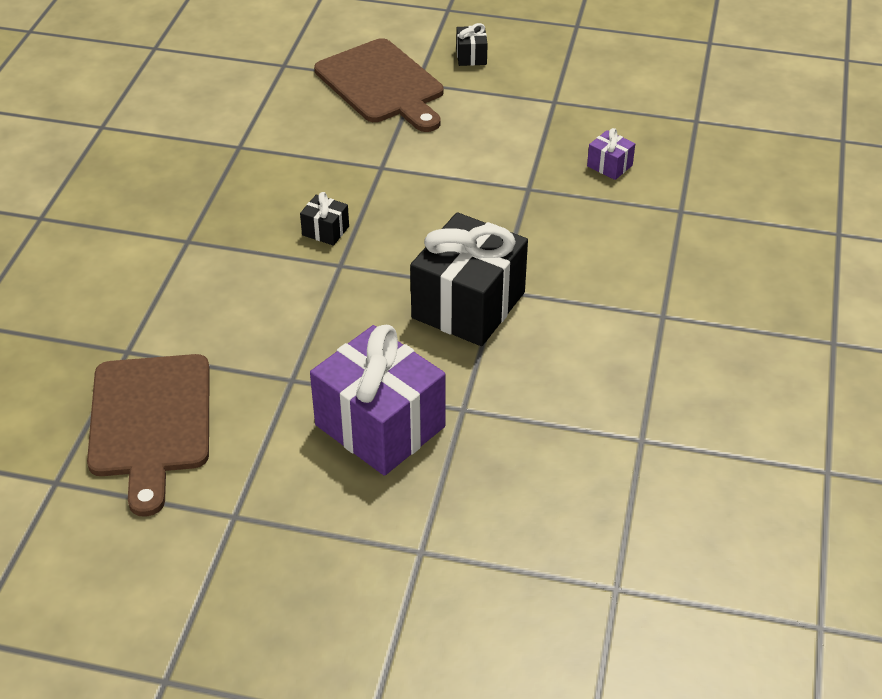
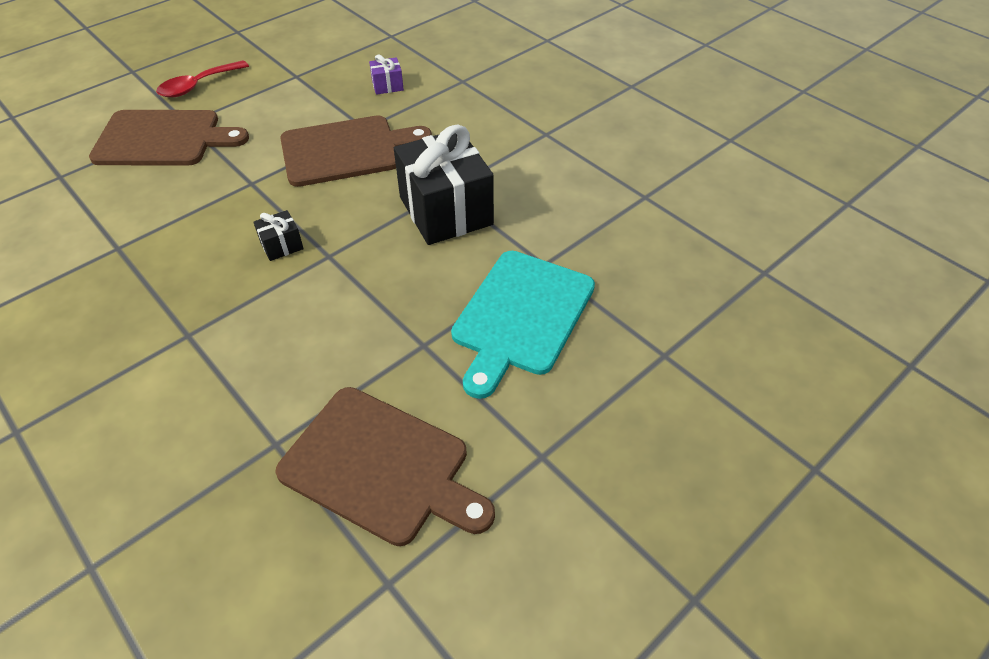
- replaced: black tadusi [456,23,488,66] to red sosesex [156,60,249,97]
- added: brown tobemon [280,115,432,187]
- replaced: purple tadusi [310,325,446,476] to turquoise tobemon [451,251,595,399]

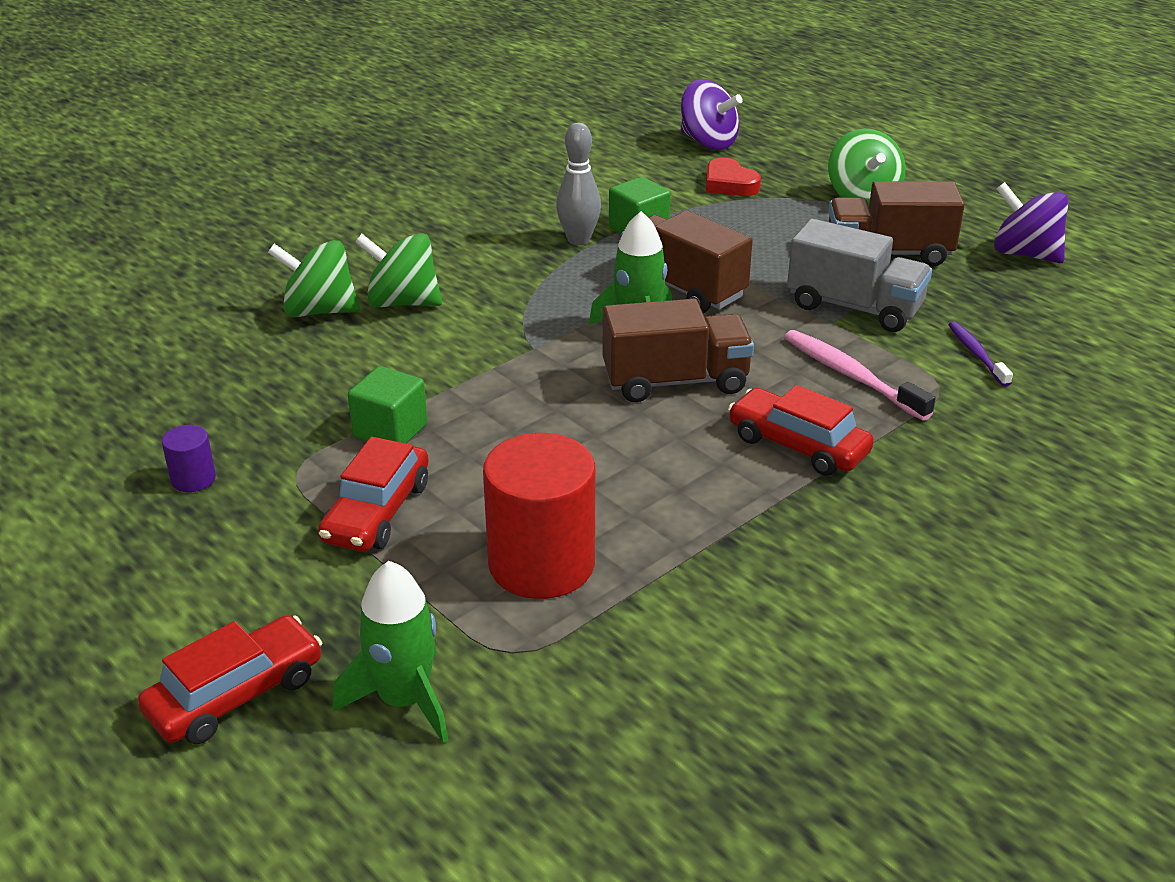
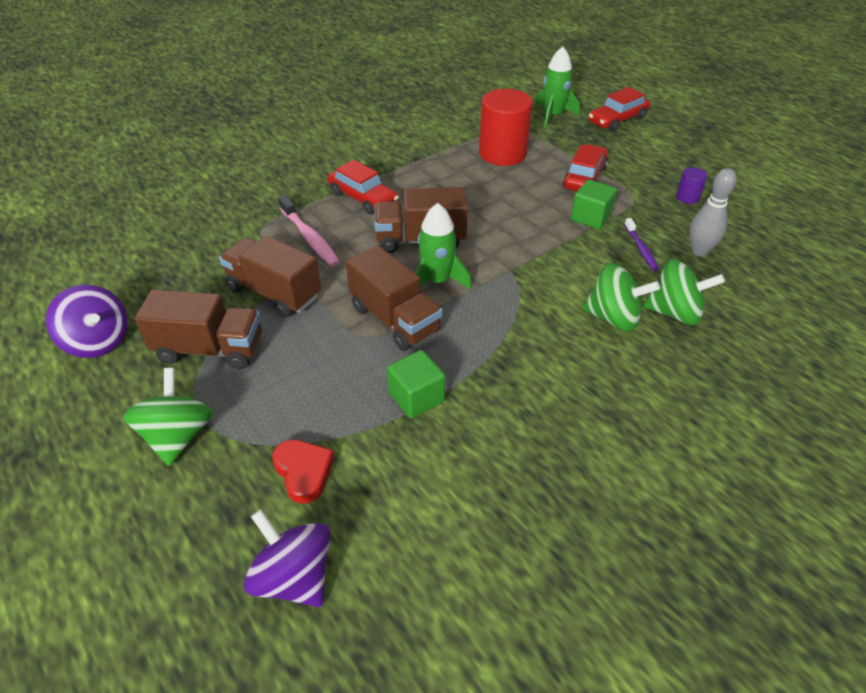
- recoloured: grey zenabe [787,219,932,332] to brown zenabe [219,235,321,317]
- moved: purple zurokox [948,321,1013,387] to [624,218,659,271]
- moved: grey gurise [556,123,601,245] to [689,168,737,256]

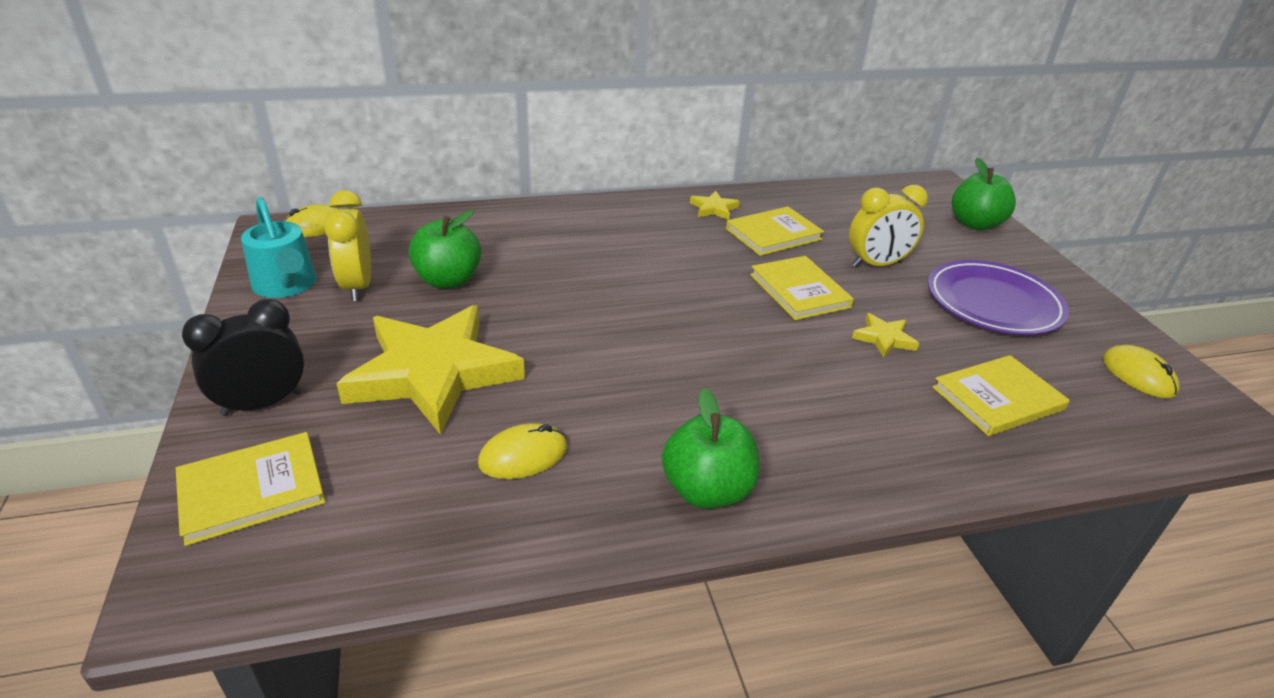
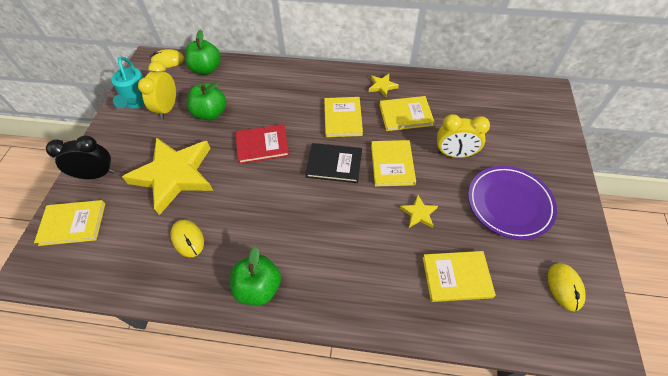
- turned: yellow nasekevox [478,423,567,479] = [170,220,204,257] 60 degrees clockwise
- moved: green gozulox [952,158,1016,230] to [185,30,221,75]
- added: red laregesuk [236,124,289,164]
- added: black laregesuk [305,143,362,183]
- added: yellow laregesuk [324,97,363,137]

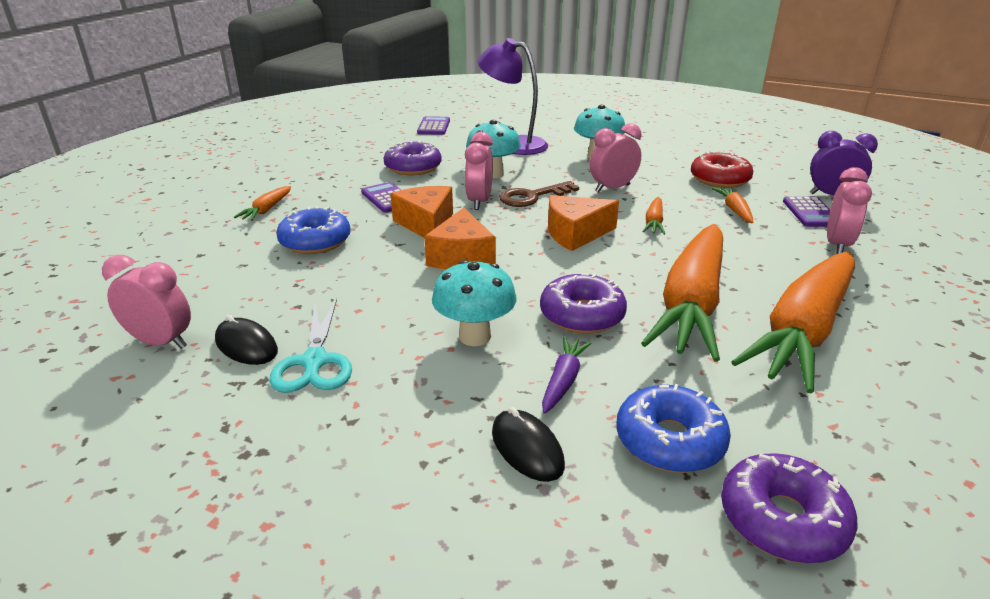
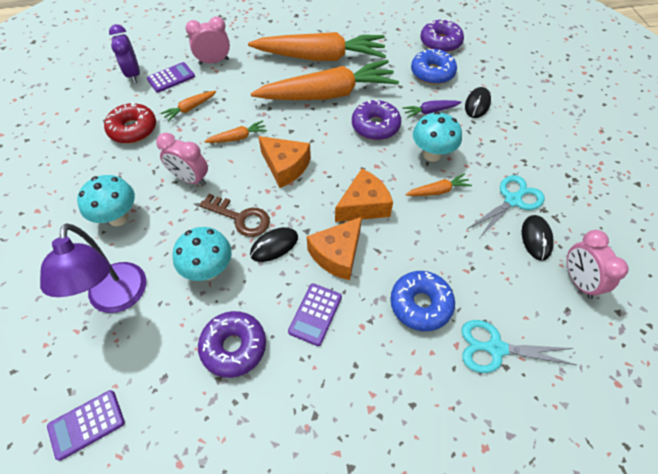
- replaced: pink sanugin [465,132,493,210] to black nasekevox [250,227,298,262]
- moved: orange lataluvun [234,186,291,221] to [405,173,472,196]
- added: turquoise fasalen [462,320,576,373]

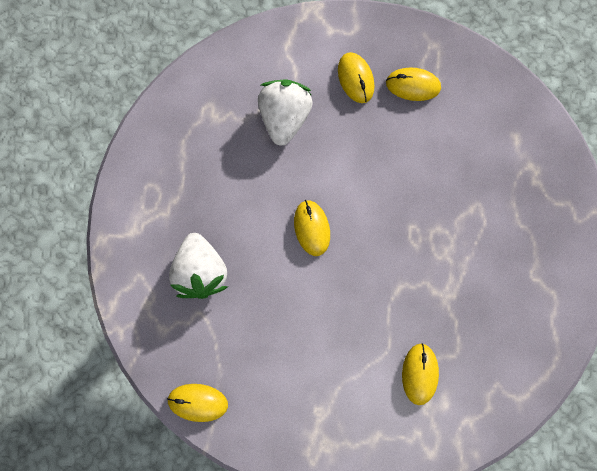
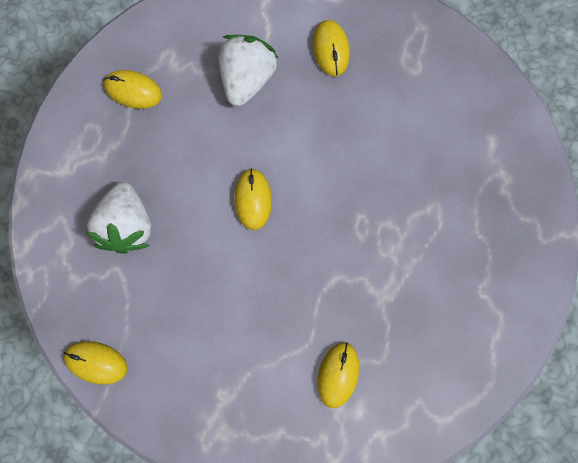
- moved: yellow nasekevox [386,67,441,101] to [104,70,162,109]

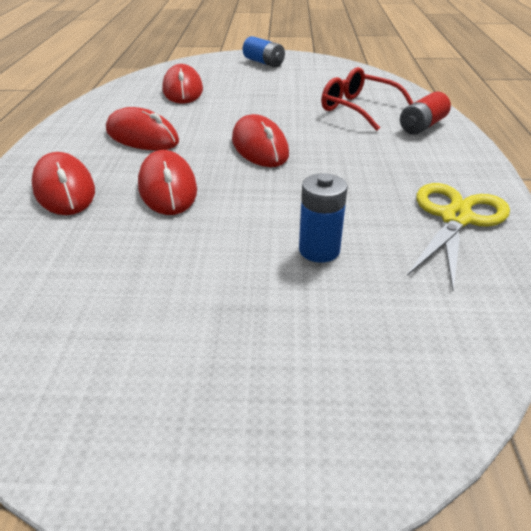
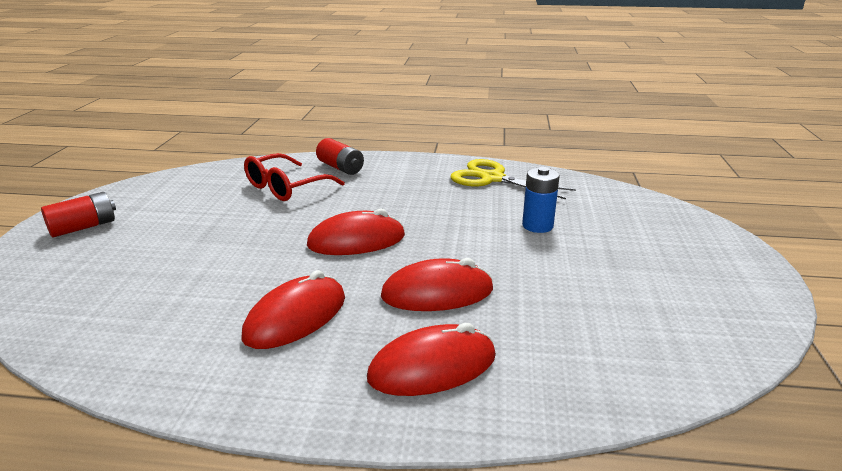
- recoloured: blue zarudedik [243,36,285,67] to red zarudedik [41,192,116,237]
- removed: red nasekevox [162,64,203,104]

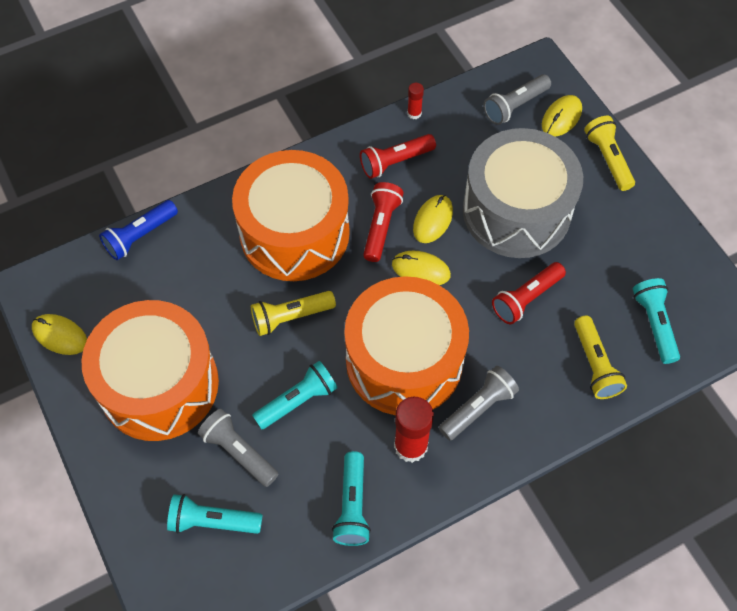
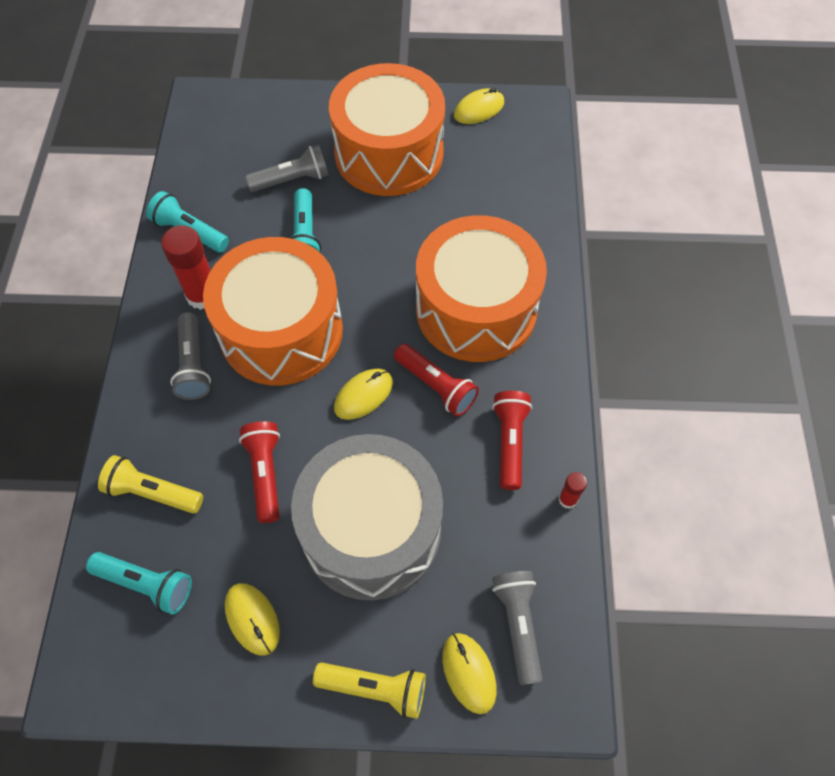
- moved: yellow nasekevox [413,195,453,243] to [225,583,280,656]
- removed: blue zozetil [99,200,178,260]
- removed: turquoise zozetil [167,494,263,534]
- removed: yellow zozetil [251,291,336,336]

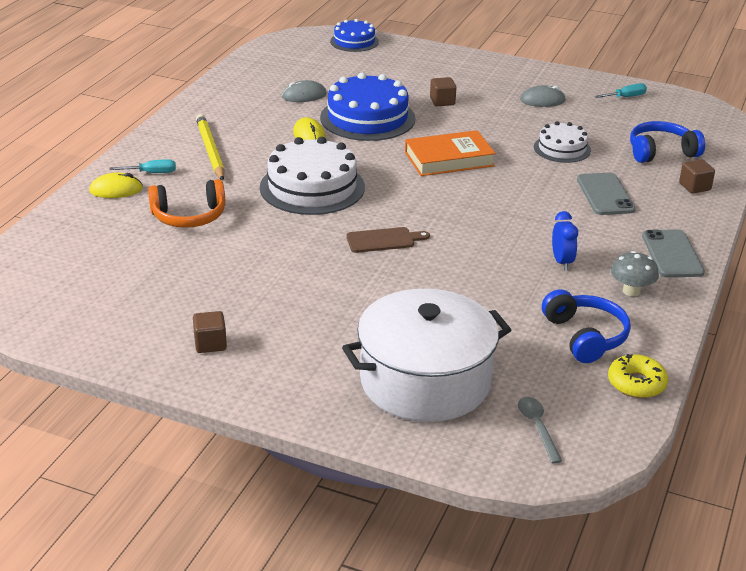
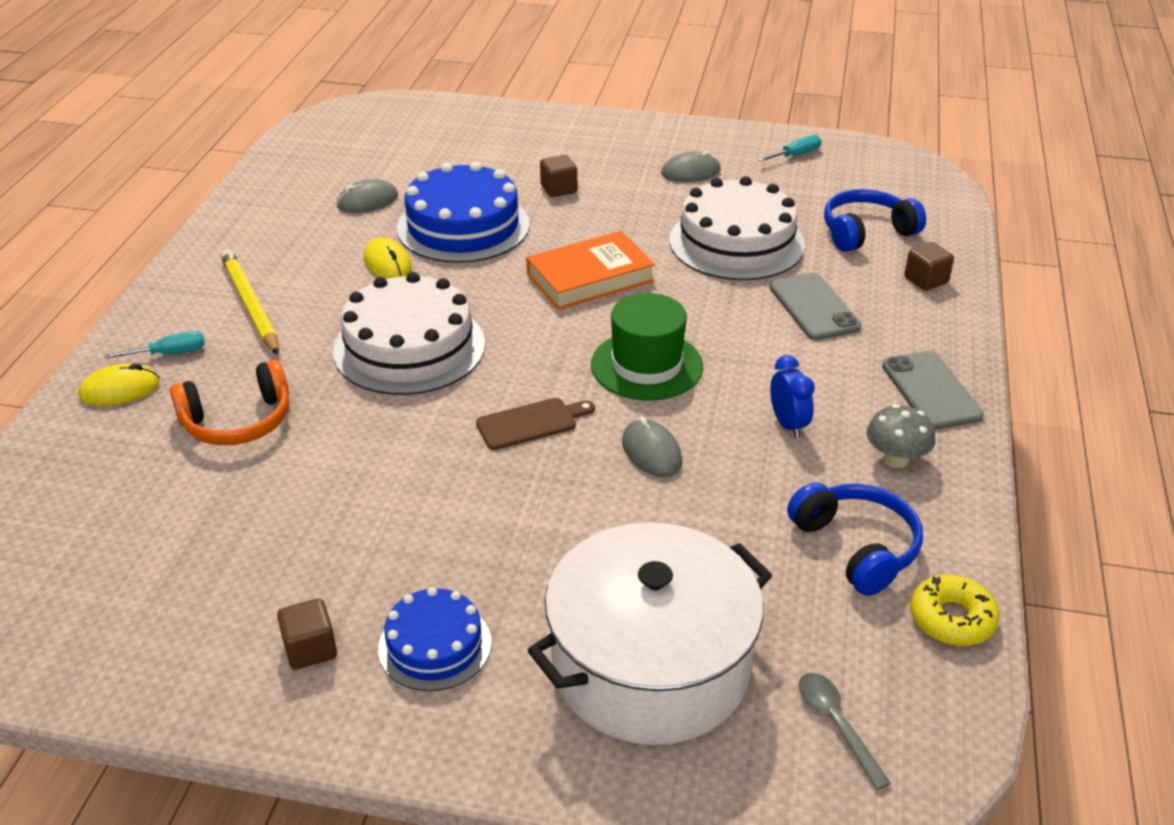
- moved: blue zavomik [330,19,379,52] to [378,587,491,691]
- added: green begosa [591,293,703,401]
- added: grey nasekevox [622,416,683,477]
- resized: white zavomik [534,121,591,163] = [669,176,805,280] x1.74

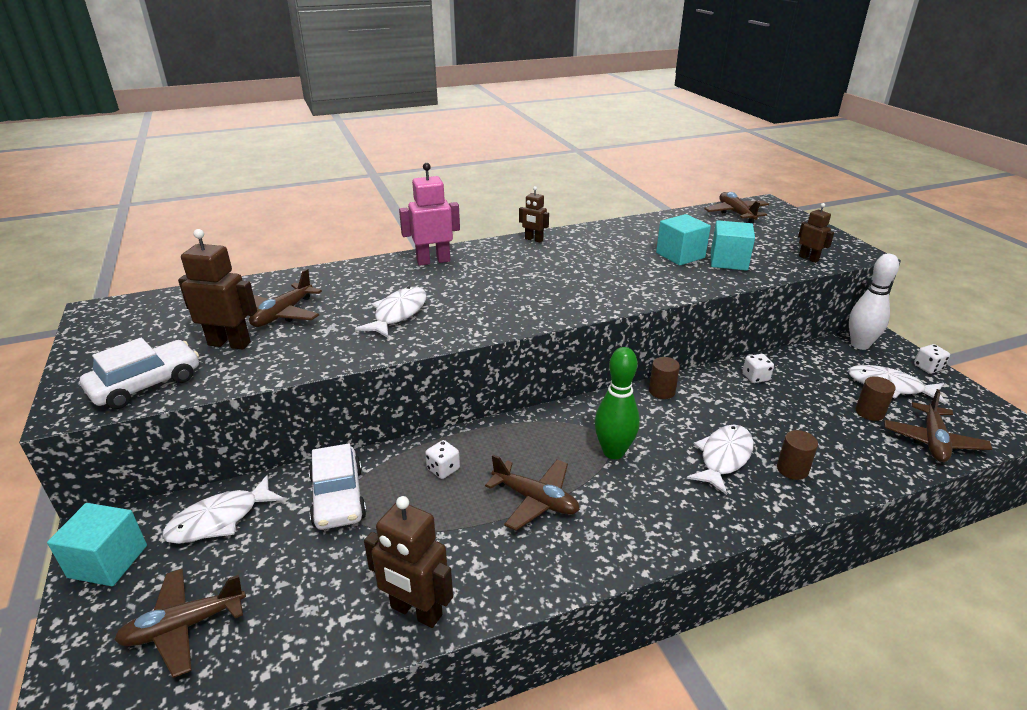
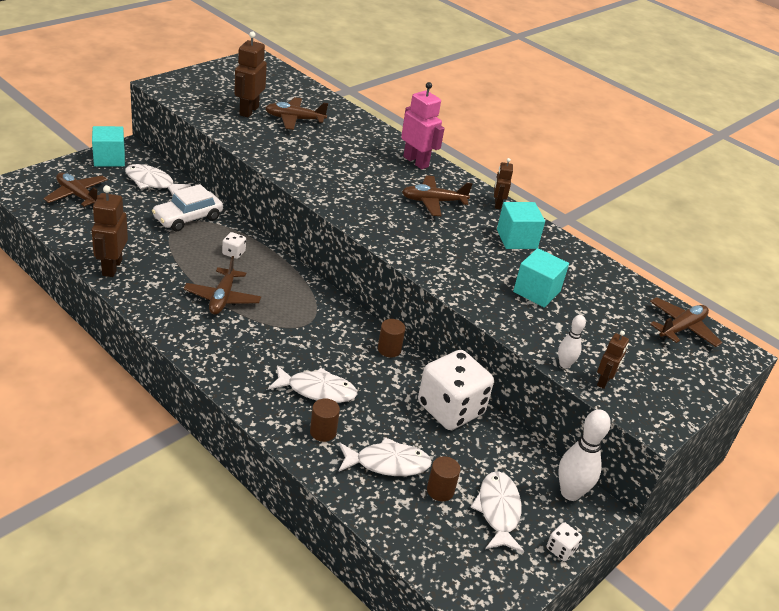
- turned: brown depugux [178,229,257,350] = [234,31,267,117] 150 degrees counterclockwise
- moved: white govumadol [355,287,427,338] to [338,437,432,476]
- moved: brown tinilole [884,389,992,462] to [402,175,472,216]
- resized: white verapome [742,354,774,383] = [418,350,494,430] x2.47
- moved: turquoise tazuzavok [711,220,755,271] to [497,202,545,249]
- added: white gurise [558,315,586,368]
- removed: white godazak [80,338,199,409]
- removed: green gurise [594,347,640,459]

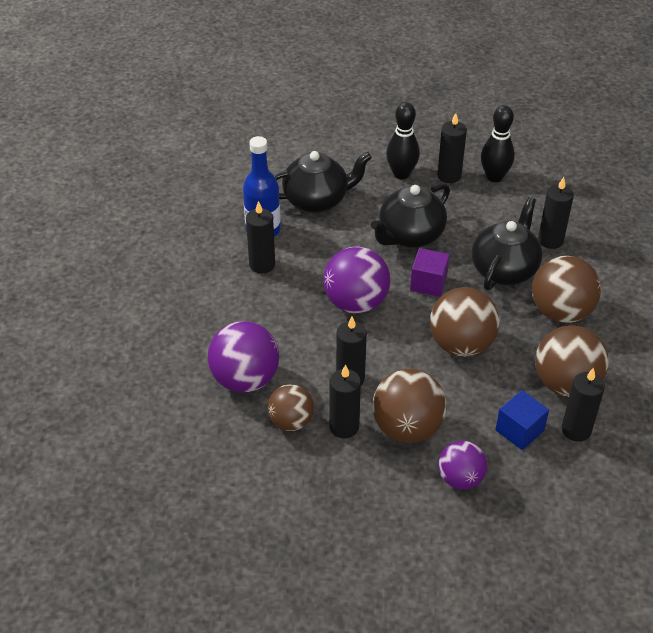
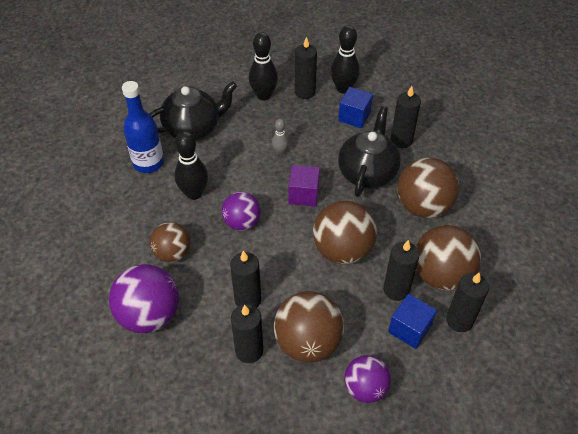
- moved: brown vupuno [267,384,314,431] to [150,222,191,262]
- added: black gurise [175,131,208,200]
- resized: purple vupuno [323,247,390,314] = [222,192,261,231] x0.64
- replaced: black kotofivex [371,183,450,248] to grey gurise [272,119,289,155]
- added: blue tazuzavok [338,87,373,128]
- moved: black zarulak [246,201,275,273] to [383,240,419,301]

